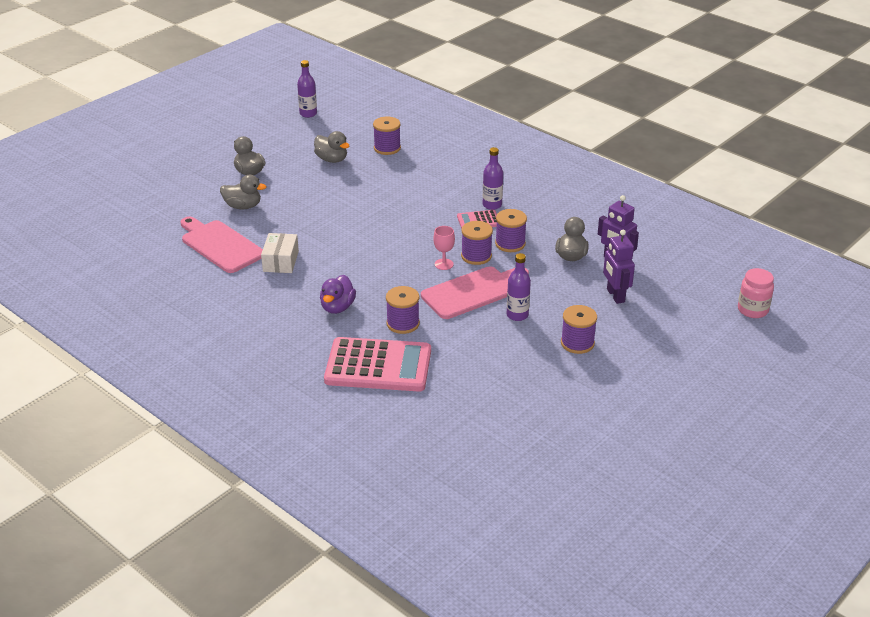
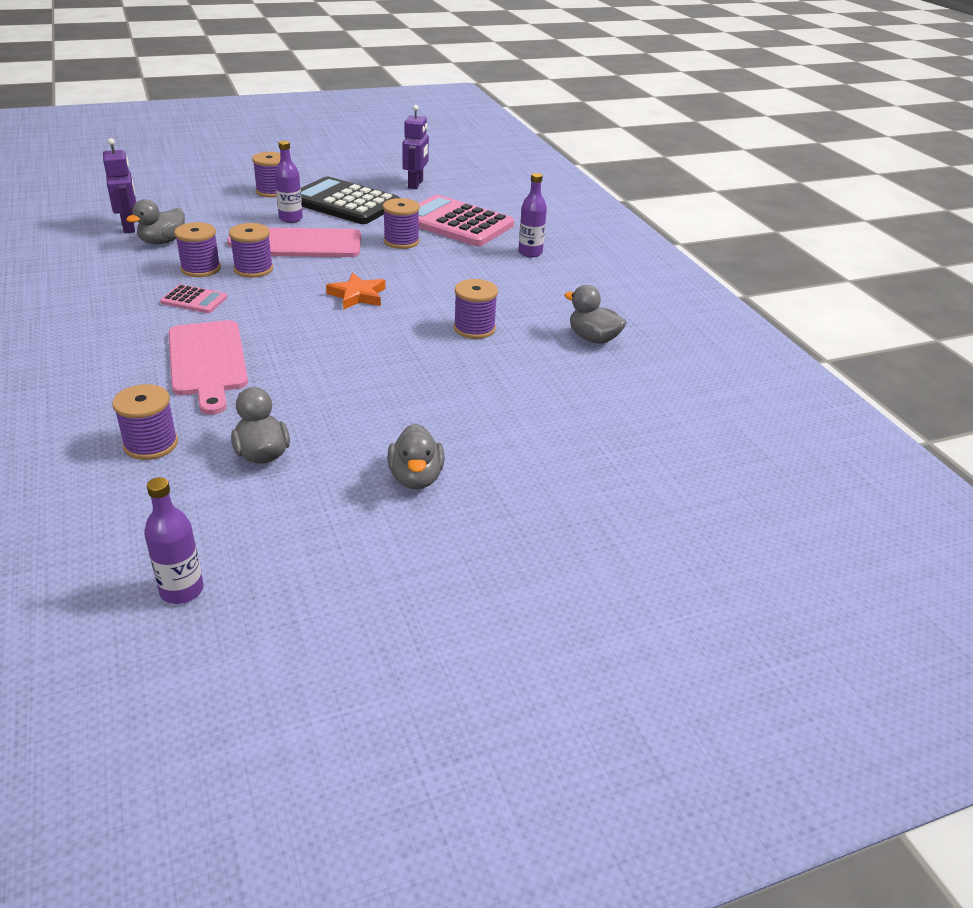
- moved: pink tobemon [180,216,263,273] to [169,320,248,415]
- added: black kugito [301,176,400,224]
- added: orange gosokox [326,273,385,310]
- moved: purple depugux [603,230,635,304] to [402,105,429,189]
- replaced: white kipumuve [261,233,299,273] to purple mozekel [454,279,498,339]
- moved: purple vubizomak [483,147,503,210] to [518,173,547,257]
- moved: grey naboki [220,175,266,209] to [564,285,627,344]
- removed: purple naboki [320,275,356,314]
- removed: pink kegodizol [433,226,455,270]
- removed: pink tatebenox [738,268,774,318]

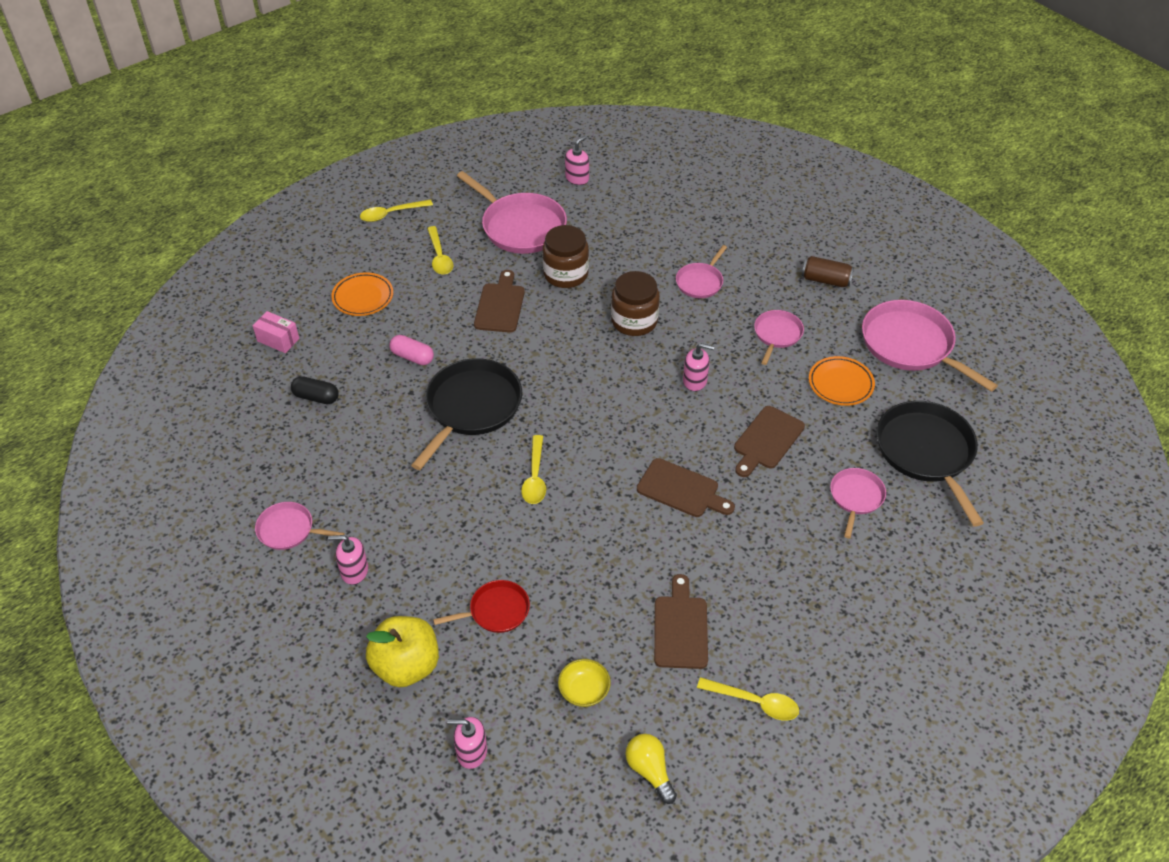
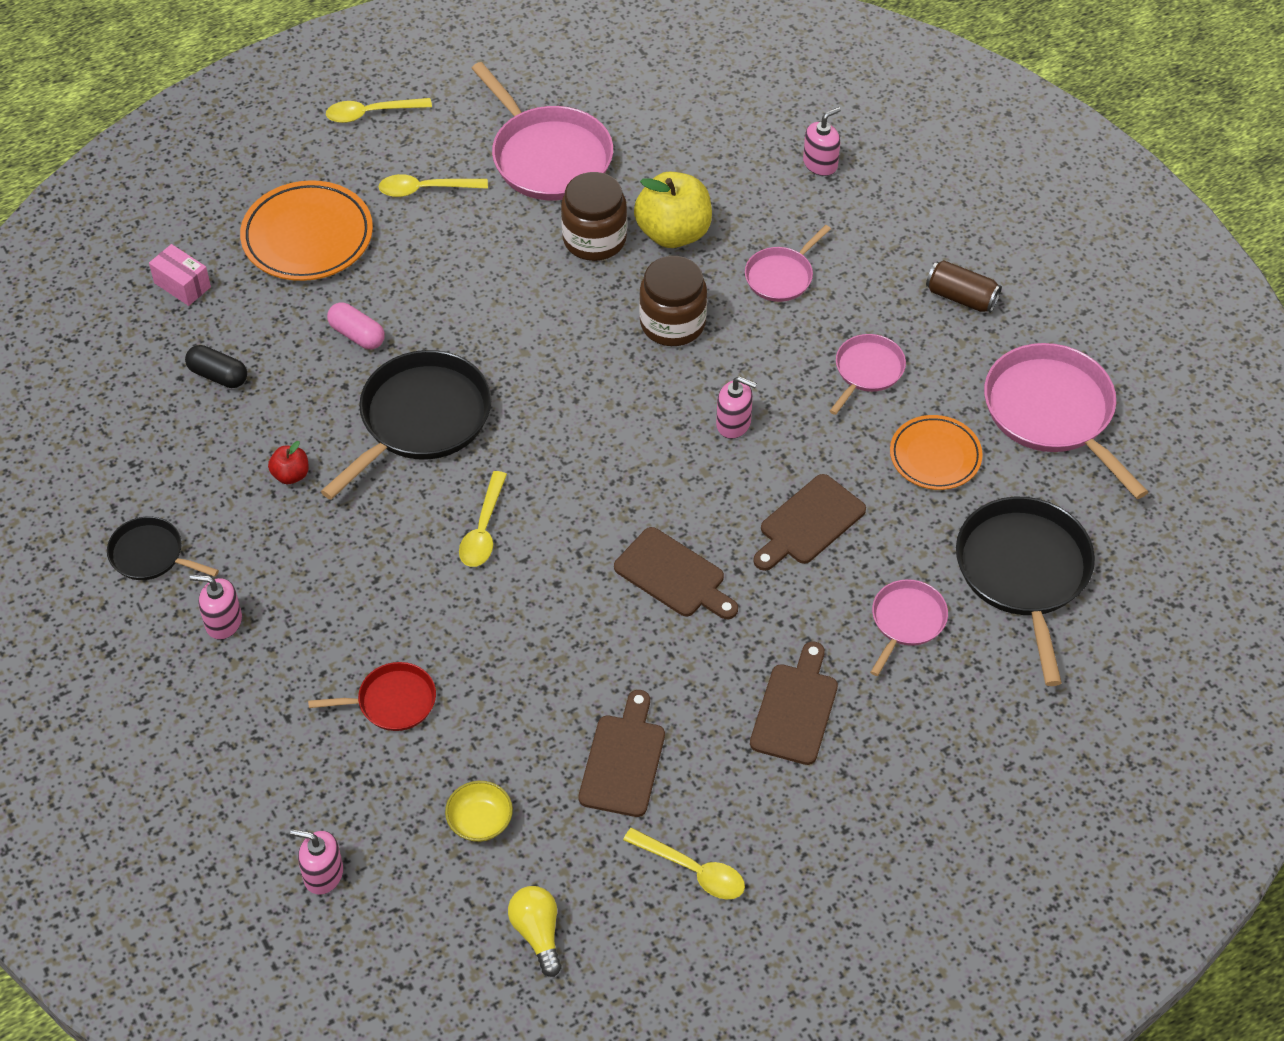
- recoloured: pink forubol [255,502,345,550] to black forubol [107,516,219,580]
- resized: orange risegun [331,272,393,316] = [240,180,373,281] x1.54
- added: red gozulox [268,441,309,484]
- turned: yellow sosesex [427,226,453,275] = [379,174,488,197] 90 degrees clockwise
- moved: yellow gozulox [366,616,439,687] to [634,172,712,248]
- moved: brown tobemon [474,270,525,333] to [750,641,838,765]
- moved: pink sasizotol [565,136,589,185] to [803,107,841,176]

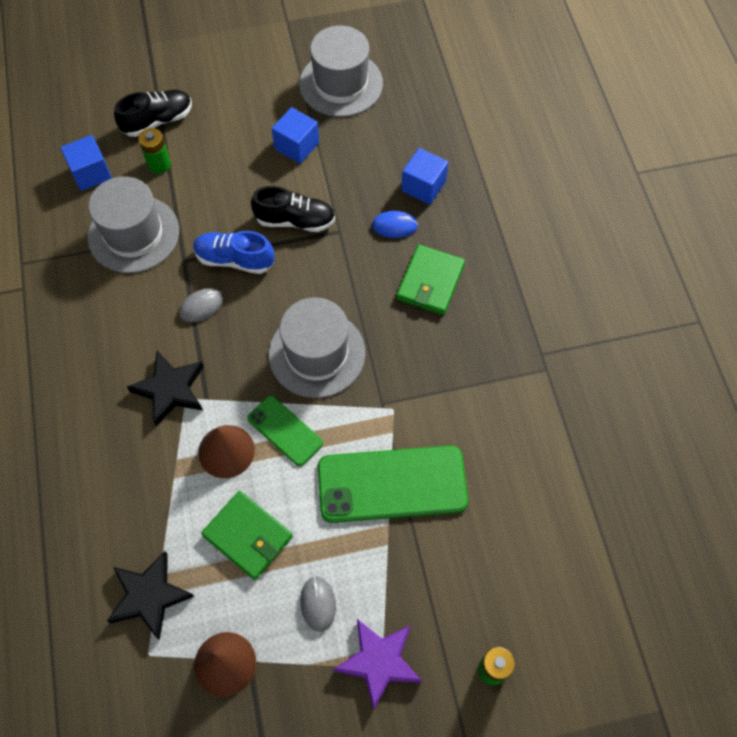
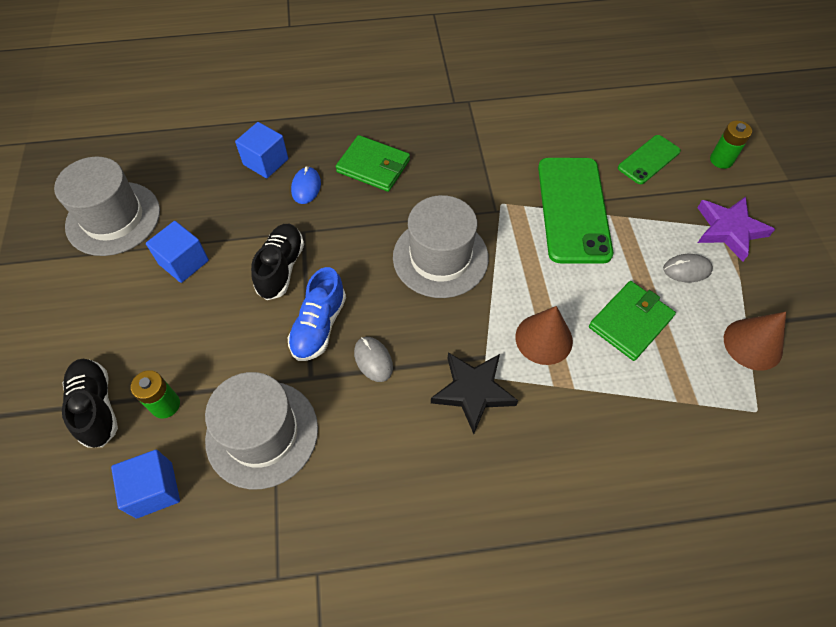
- moved: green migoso [247,396,323,466] to [618,135,681,184]
- removed: black gosokox [107,551,195,640]

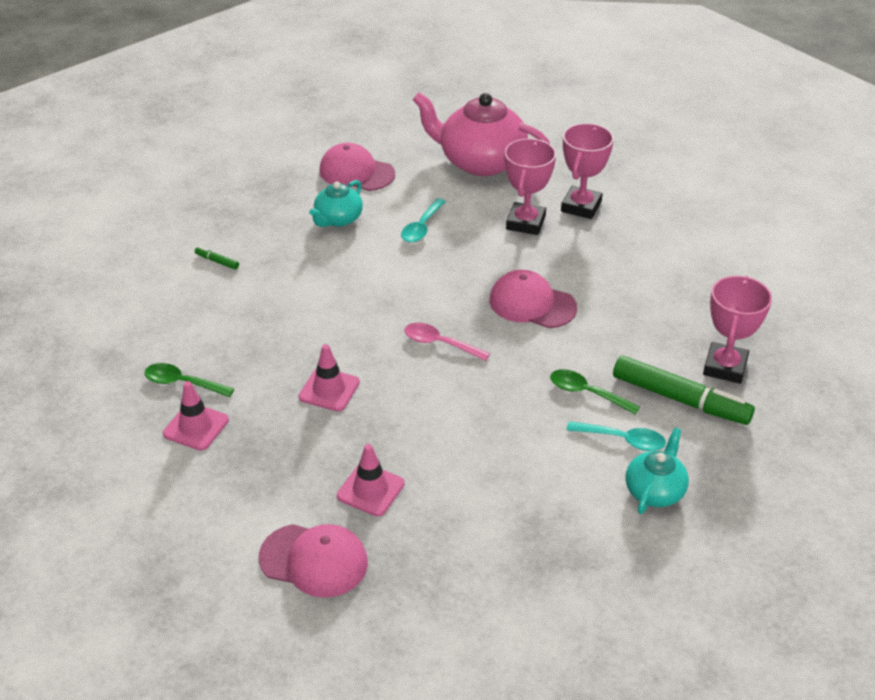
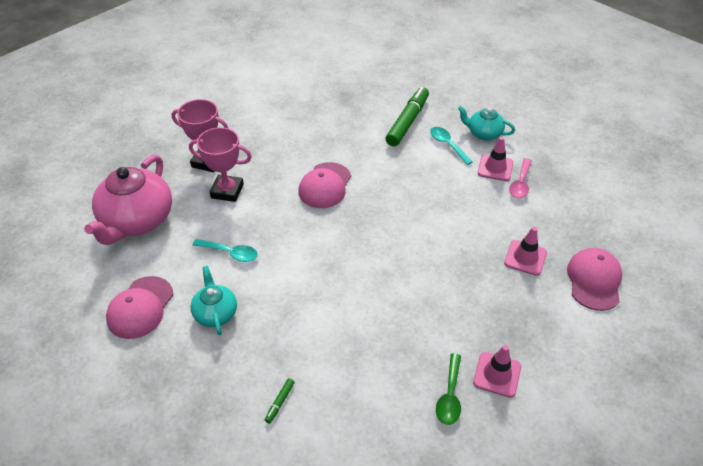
- turned: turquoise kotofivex [309,180,363,227] = [191,266,237,335] 135 degrees counterclockwise
- turned: turquoise sosesex [566,421,666,451] = [430,127,473,165] 45 degrees counterclockwise
- moved: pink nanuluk [298,344,360,411] to [478,137,513,181]
- moved: pink sosesex [404,323,490,361] to [509,158,532,198]
- removed: green sosesex [550,369,640,415]
- removed: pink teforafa [703,276,772,384]

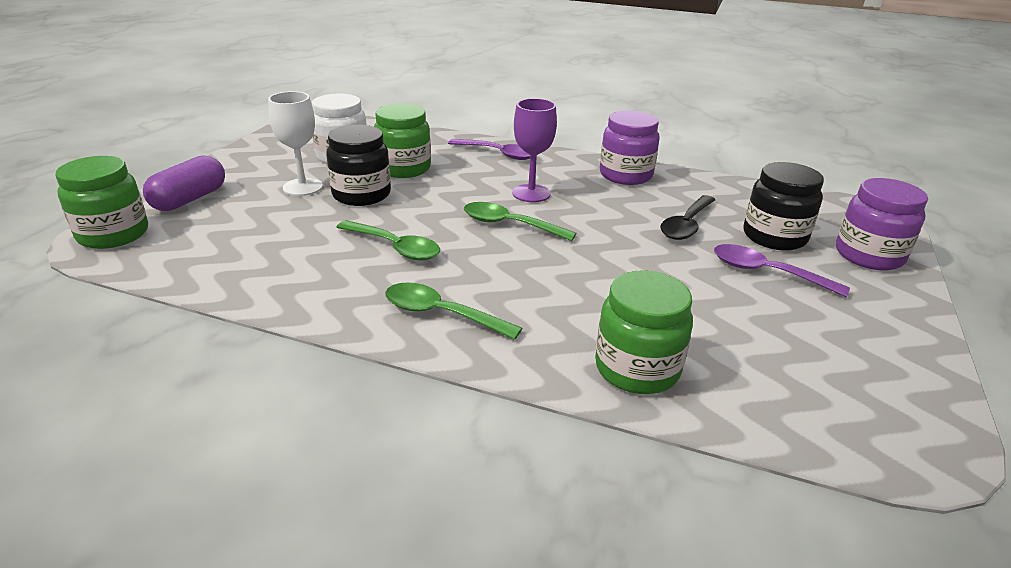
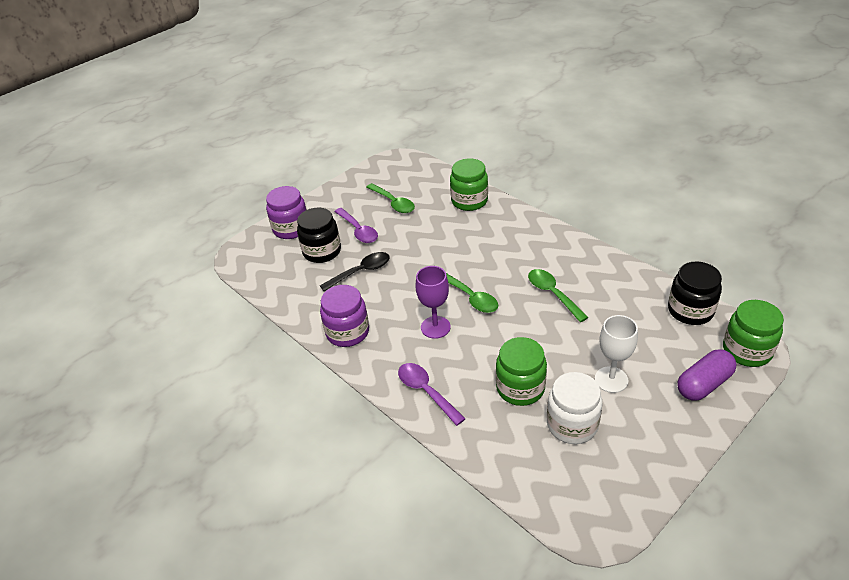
- moved: green sosesex [385,282,522,340] to [366,183,415,213]
- moved: black tatebenox [326,125,391,206] to [668,262,722,325]

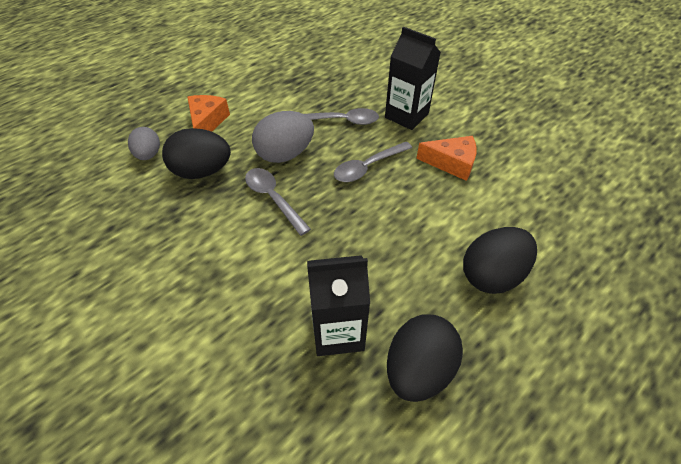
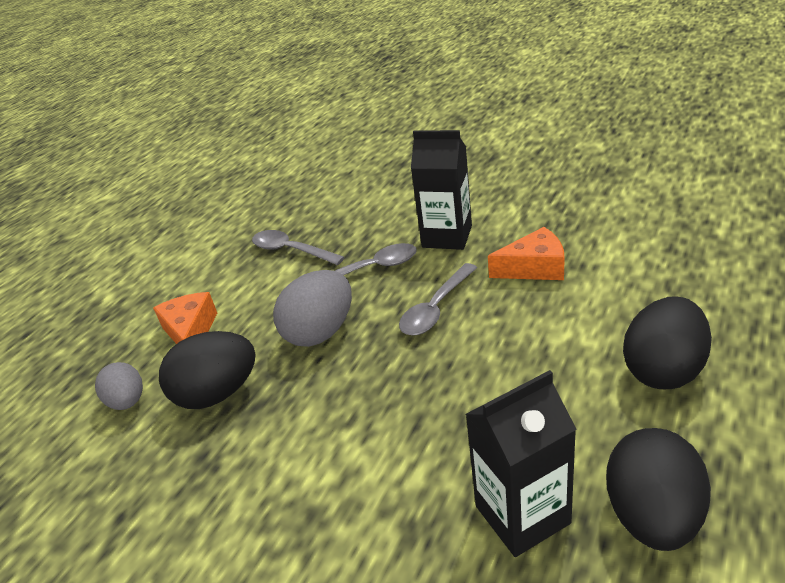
- moved: grey sosesex [245,168,311,236] to [252,230,345,265]

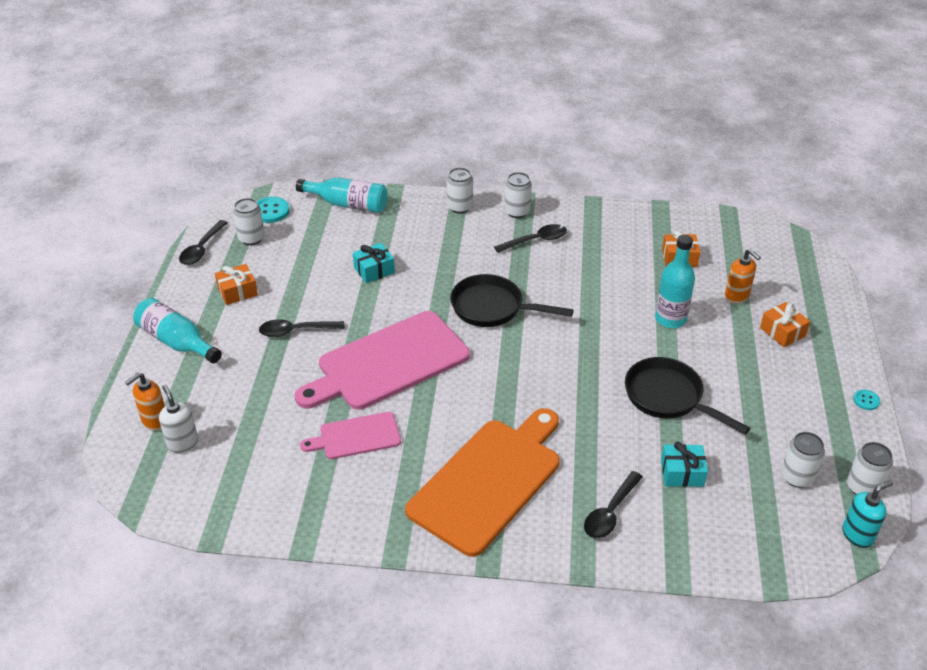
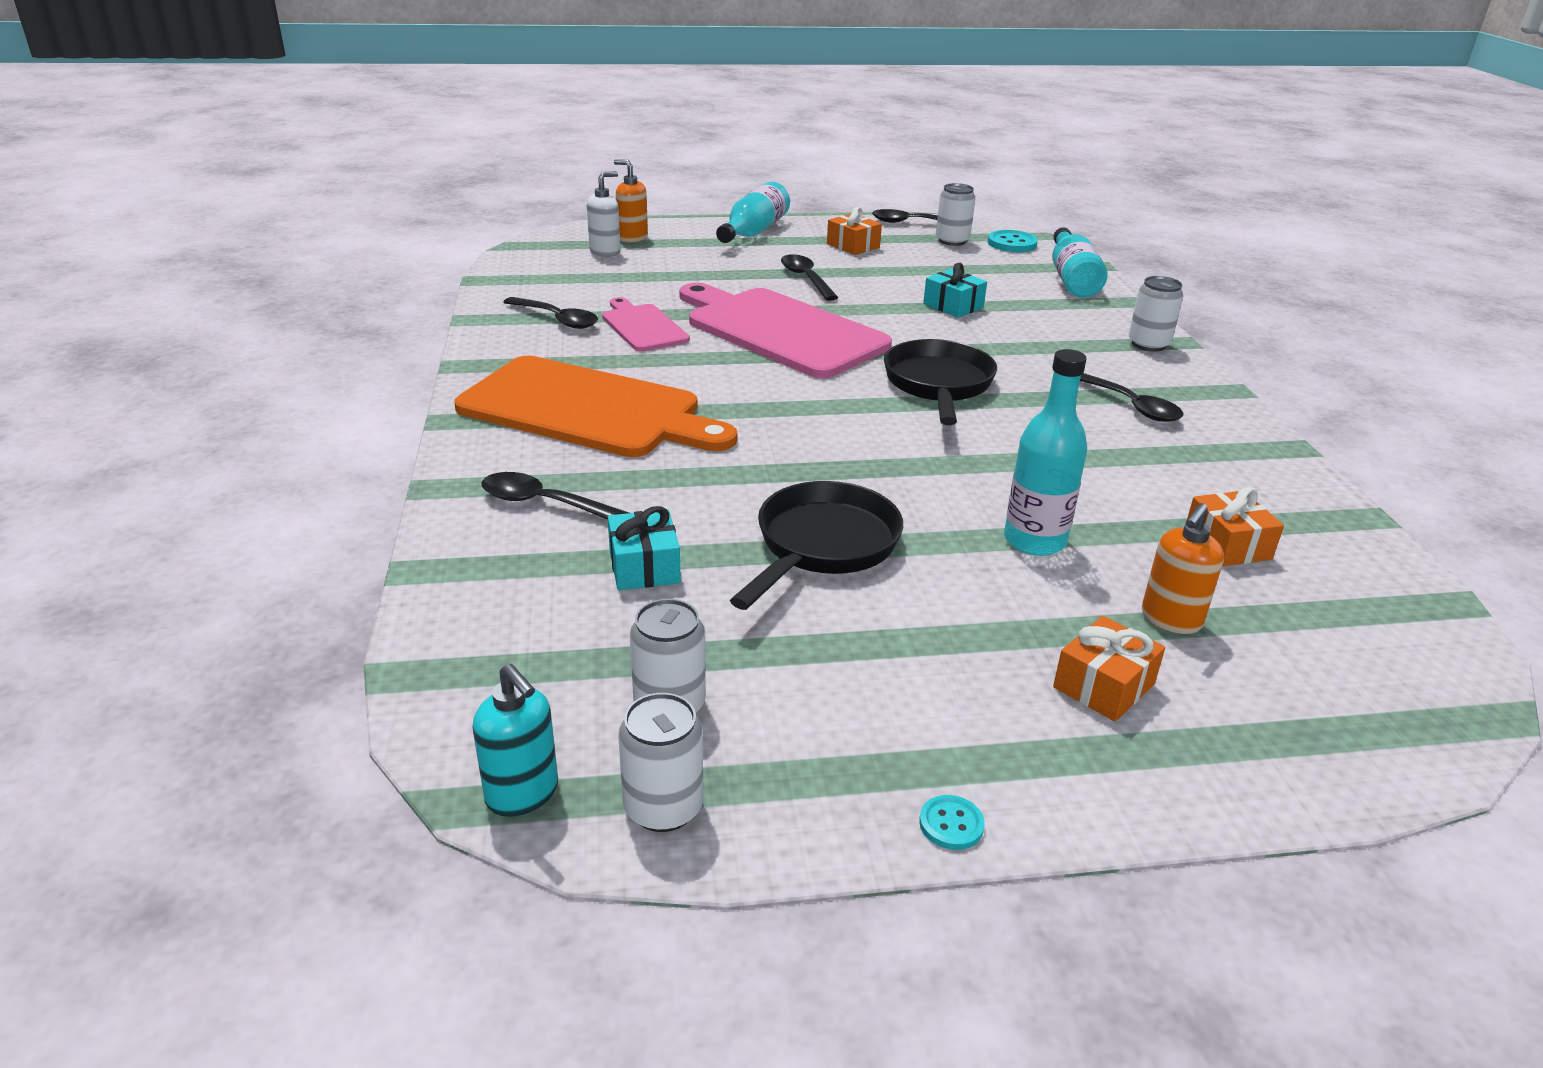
- added: black sosesex [503,297,598,329]
- removed: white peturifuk [504,172,532,218]

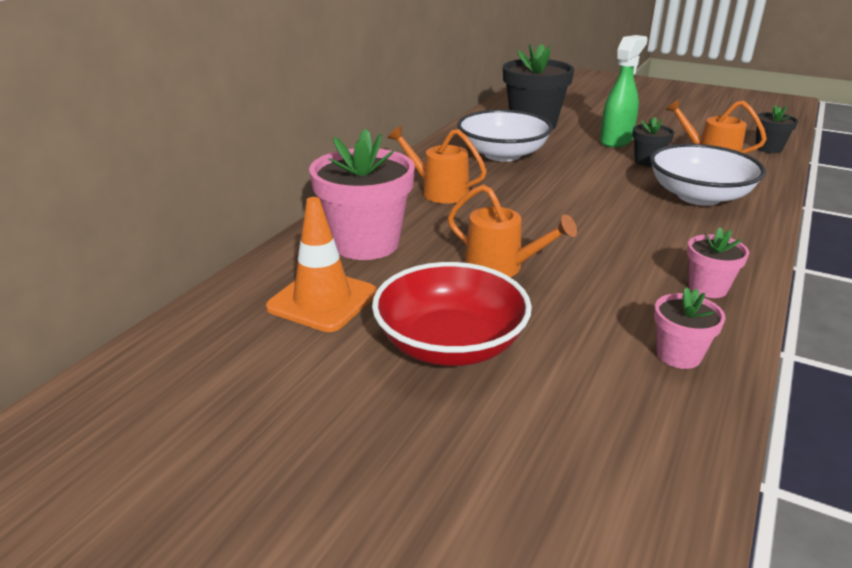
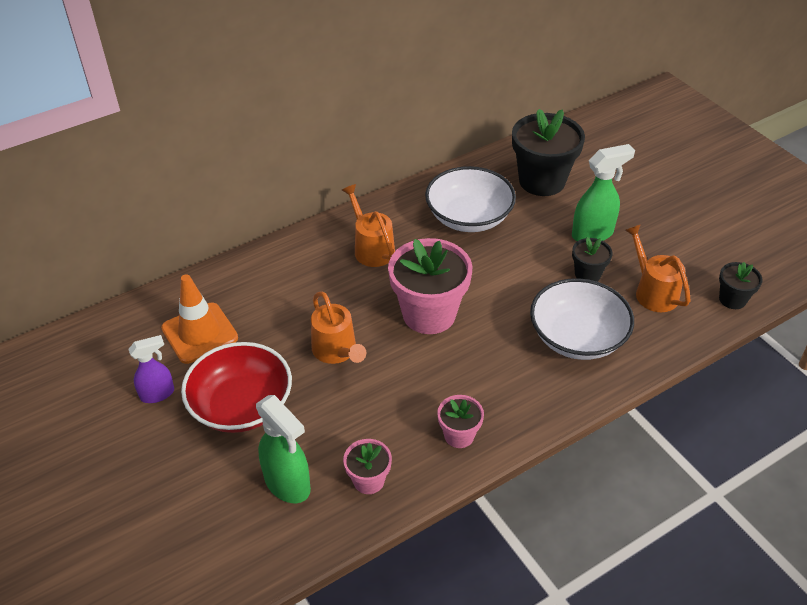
- added: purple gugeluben [128,335,174,403]
- added: green gugeluben [256,395,311,503]
- moved: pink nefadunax [309,129,415,260] to [388,238,473,334]

